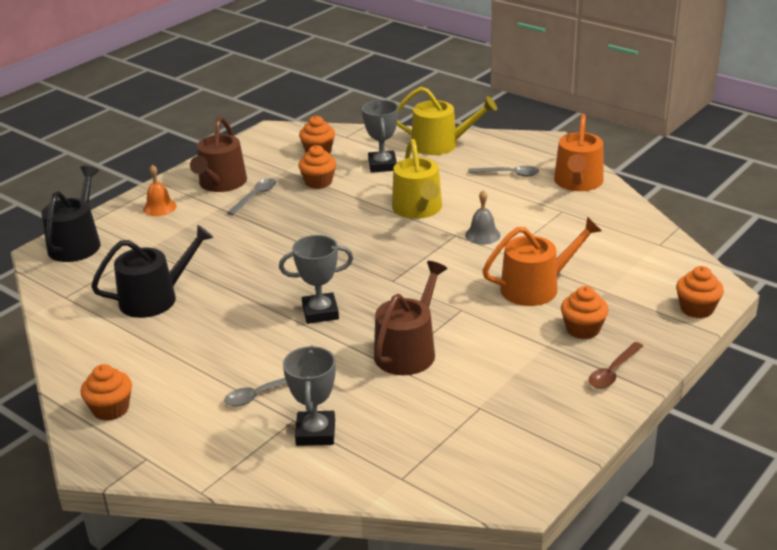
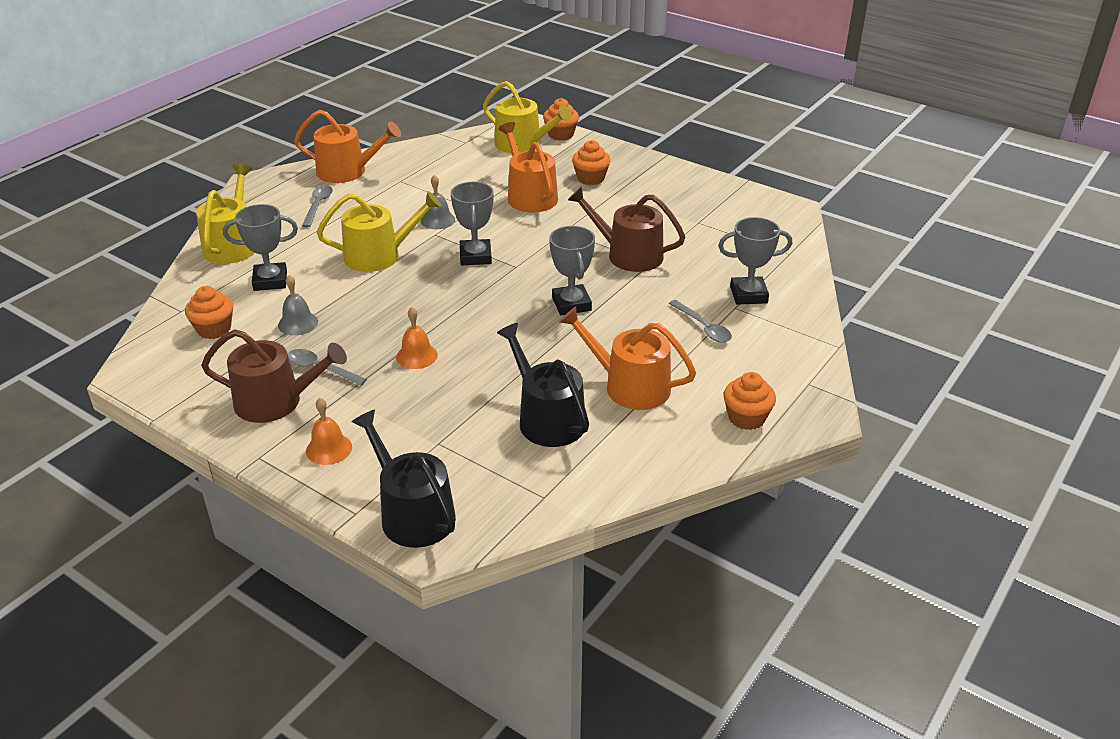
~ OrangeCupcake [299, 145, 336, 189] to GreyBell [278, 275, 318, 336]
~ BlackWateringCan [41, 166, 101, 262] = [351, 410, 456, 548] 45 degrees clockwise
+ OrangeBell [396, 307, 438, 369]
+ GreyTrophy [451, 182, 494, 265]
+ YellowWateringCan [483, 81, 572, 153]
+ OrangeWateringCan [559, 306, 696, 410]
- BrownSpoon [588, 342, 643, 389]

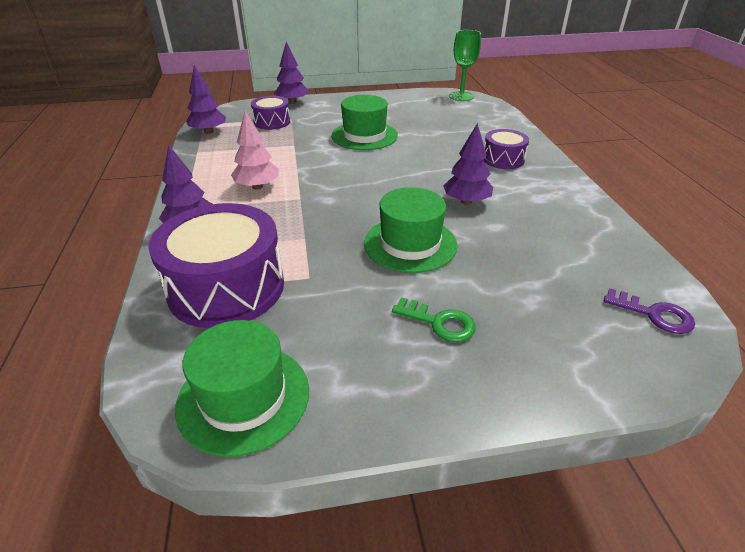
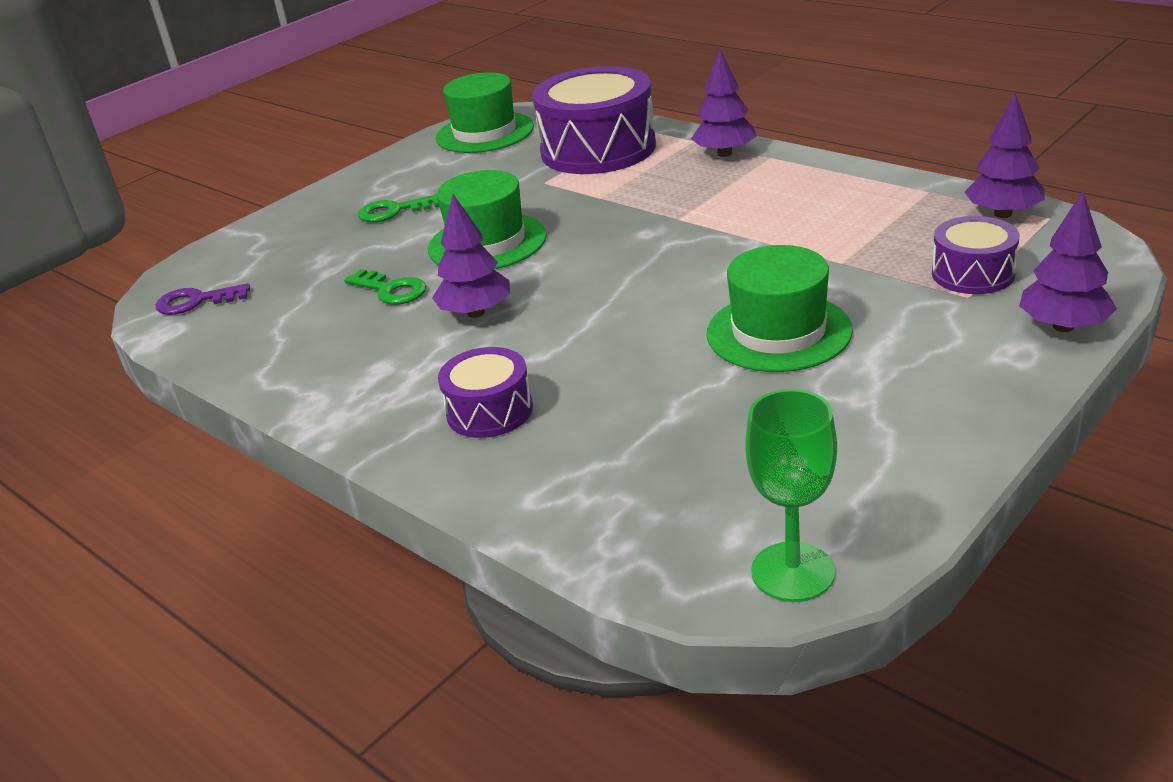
+ GreenKey [344, 269, 426, 304]
- PinkTree [231, 111, 279, 189]

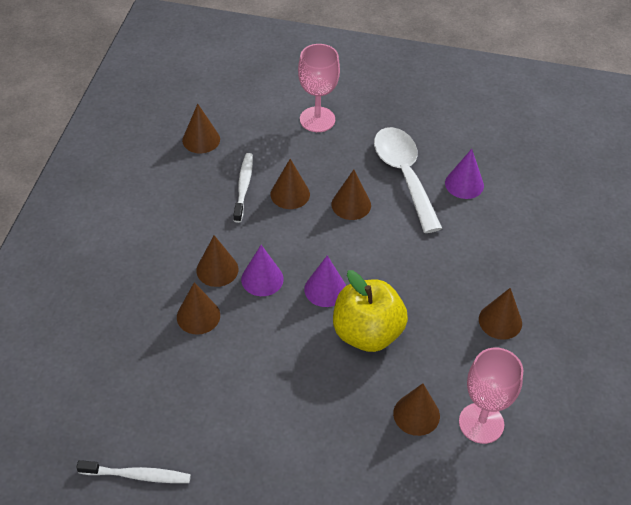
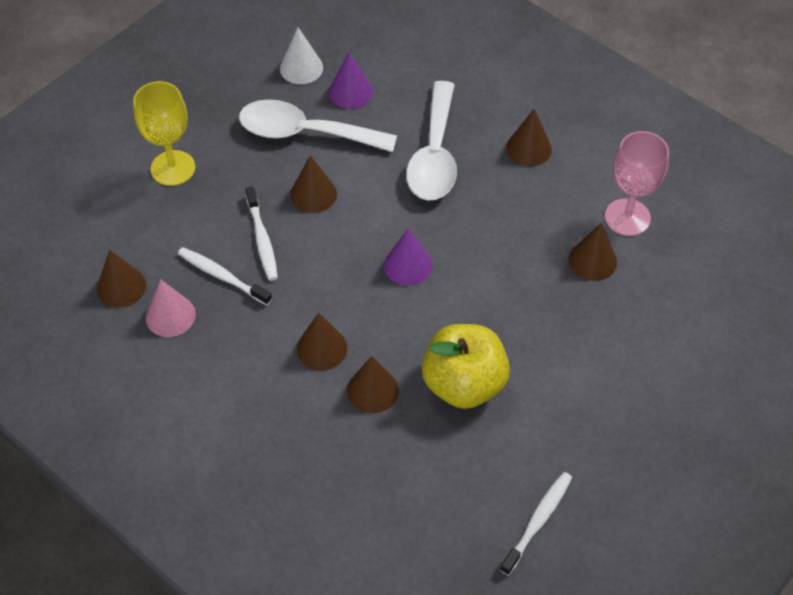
~ PinkGoblet [298, 44, 340, 132] to YellowGoblet [133, 81, 195, 186]
+ PinkCone [146, 279, 196, 337]
~ BrownCone [271, 159, 310, 209] to WhiteToothbrush [246, 187, 278, 281]
+ WhiteCone [280, 27, 323, 84]
+ WhiteSpoon [406, 81, 457, 200]
~ YellowApple [333, 270, 408, 352] to [422, 324, 510, 409]
- PurpleCone [241, 245, 284, 296]

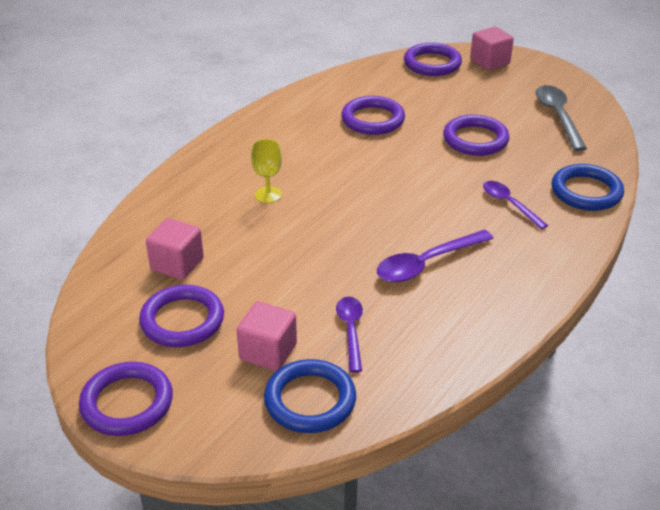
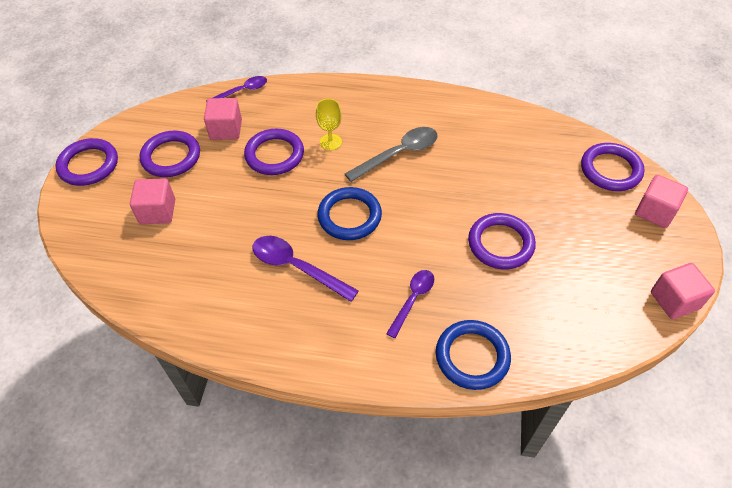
~ PurpleSpoon [336, 297, 363, 373] to [206, 76, 267, 102]
~ PurpleRing [341, 96, 405, 135] to [244, 129, 304, 175]
~ BlueRing [264, 359, 356, 433] to [317, 187, 382, 240]
~ GreySpoon [536, 85, 587, 151] to [345, 127, 437, 182]
+ PinkCube [651, 263, 715, 319]

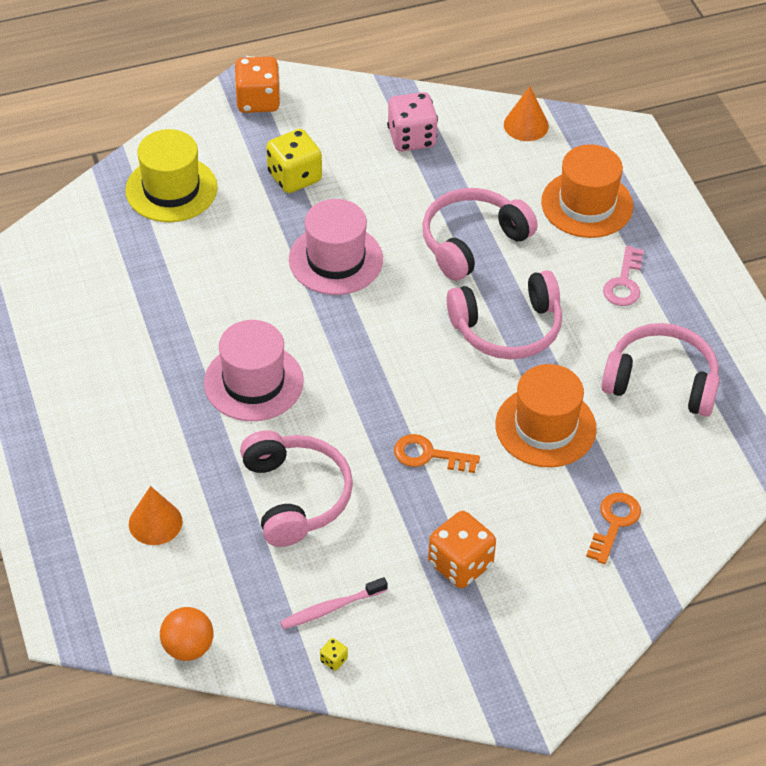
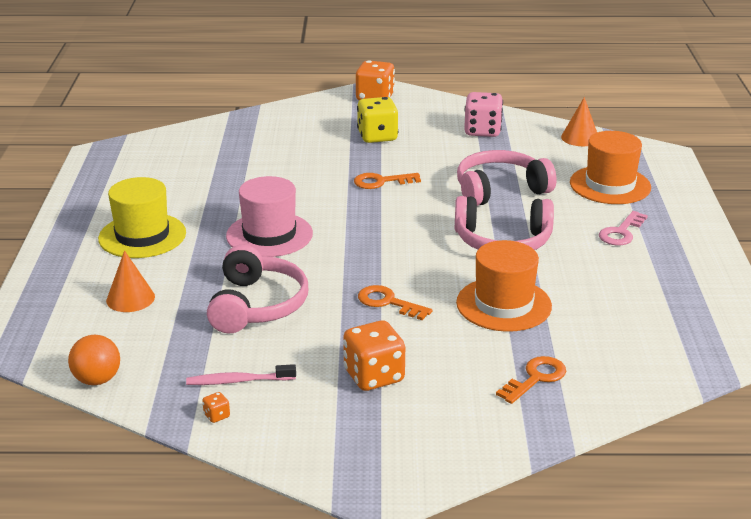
~ YellowHat [125, 129, 217, 222] to [98, 177, 186, 258]
~ YellowDice [320, 638, 348, 671] to OrangeDice [202, 392, 230, 423]
~ PinkHat [289, 199, 383, 295] to OrangeKey [354, 173, 421, 189]
- PinkHeadphones [601, 323, 720, 417]

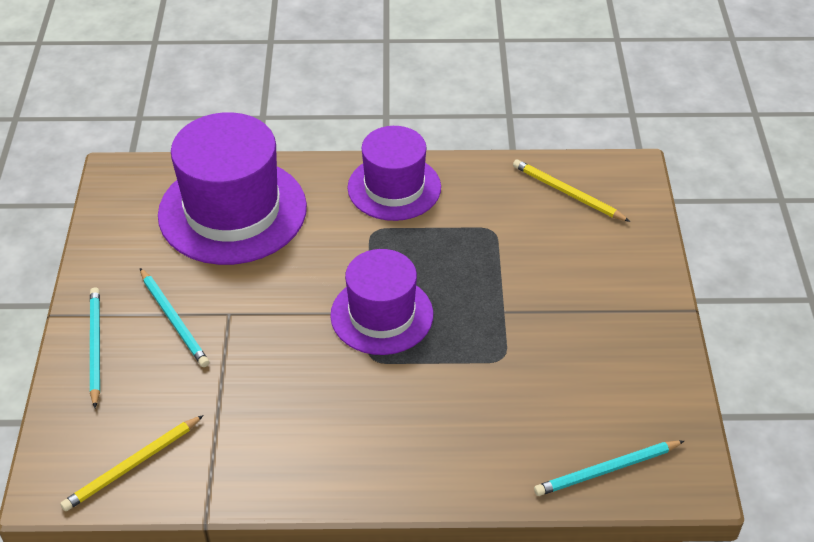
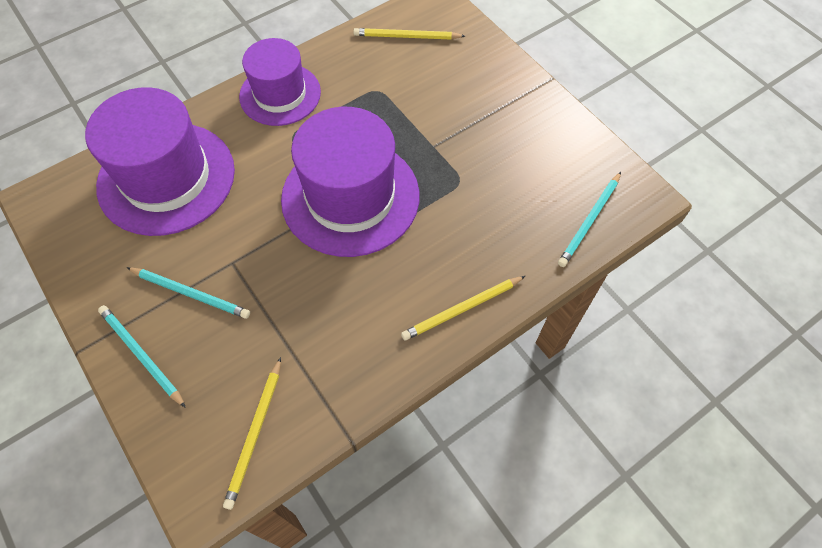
~ PurpleHat [330, 249, 433, 355] = [281, 107, 420, 257] x1.55
+ YellowPencil [401, 276, 525, 340]

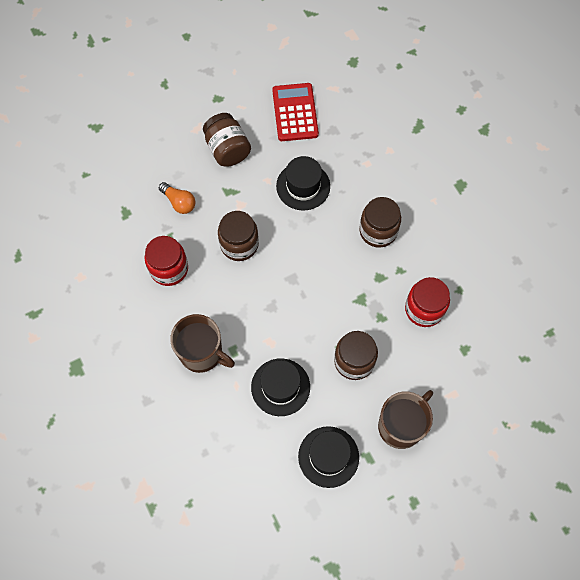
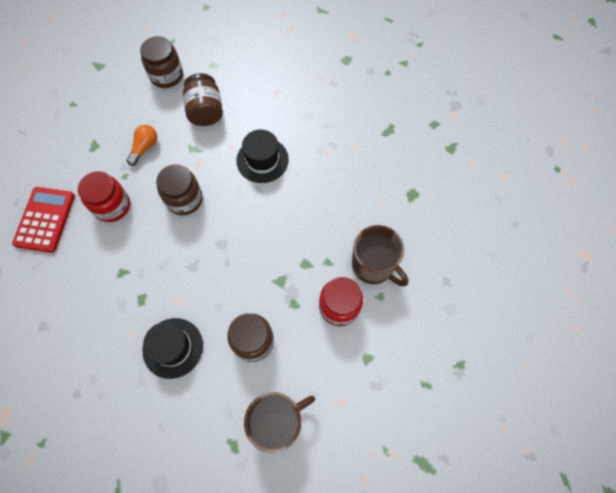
~ RedCalculator [272, 83, 319, 141] to [12, 187, 75, 253]
~ OrangeLightBulb [159, 182, 195, 214] = [126, 125, 157, 166] 120 degrees counterclockwise
~ BrownJar [360, 197, 401, 248] to [140, 36, 183, 88]
~ BrownMug [170, 314, 235, 373] to [352, 225, 408, 286]
- BlackHat [298, 426, 359, 488]

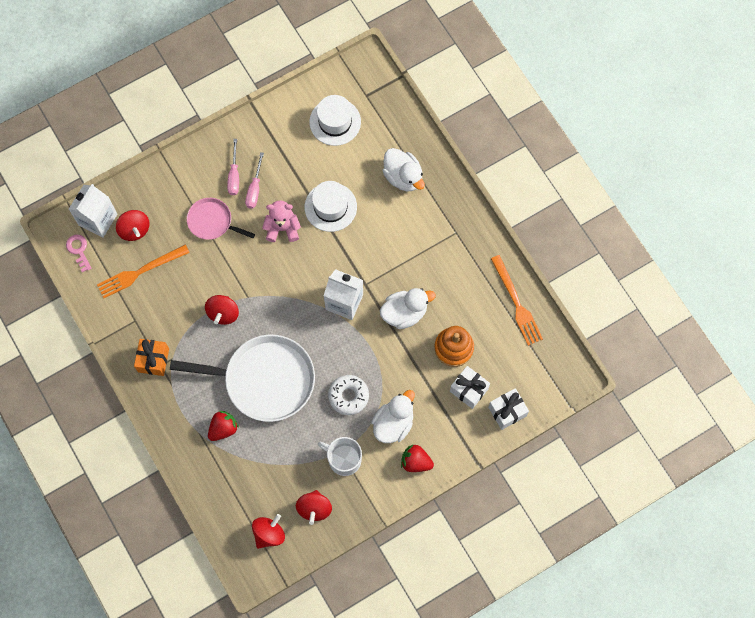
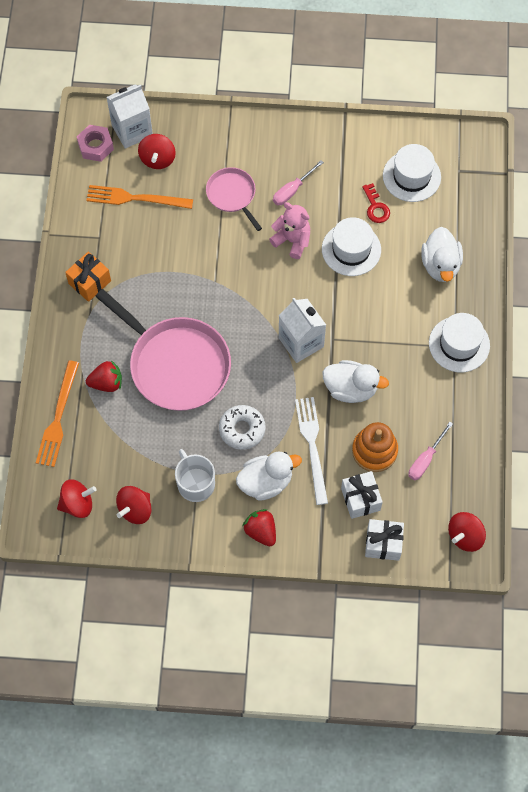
~ OrangeFork [491, 255, 543, 346] to [36, 360, 79, 467]
~ PinkKey [66, 235, 92, 272] to PinkNut [77, 125, 114, 162]
~ WhitePan [170, 335, 315, 422] to PinkPan [95, 289, 231, 411]
+ WhiteFork [295, 397, 328, 505]
+ RedKey [362, 183, 390, 223]
~ PinkScrewdriver [227, 139, 239, 195] to [408, 422, 453, 480]
+ WhiteHat [429, 313, 490, 372]
~ RedSpinningTop [205, 295, 239, 325] to [448, 512, 486, 552]

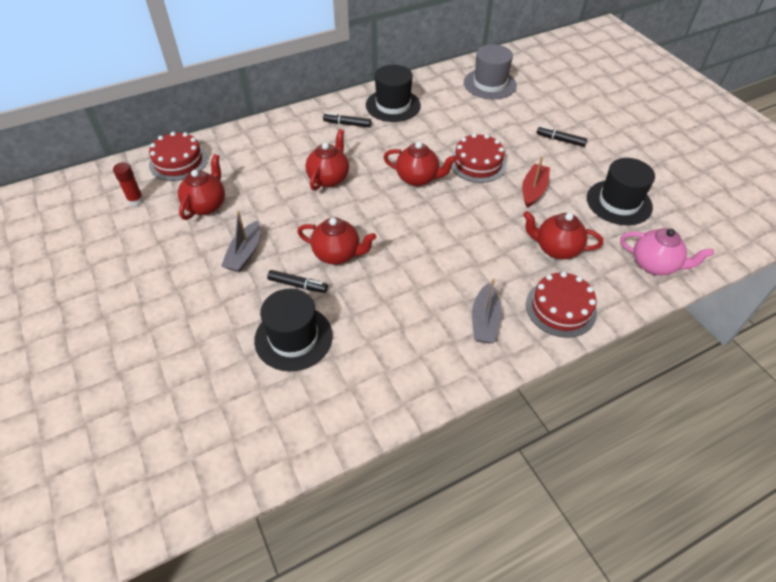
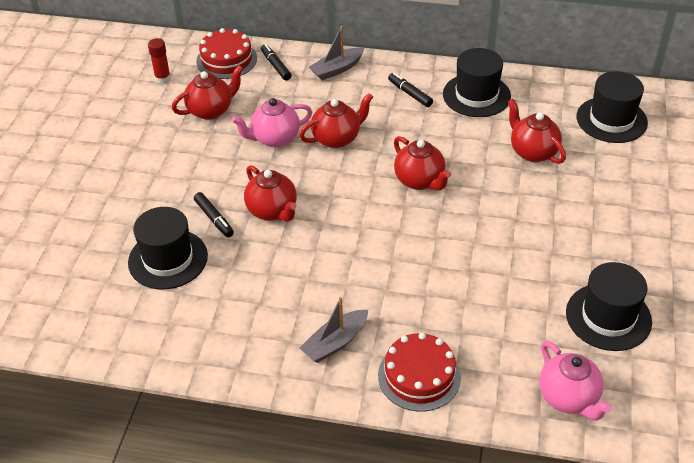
+ PinkTeapot [232, 98, 312, 147]
~ BlackMarker [537, 126, 587, 147] to [261, 44, 292, 80]
~ GreyBoat [221, 211, 260, 272] to [309, 26, 365, 80]
~ RedTeapot [523, 211, 603, 259] to [508, 99, 566, 164]
~ GreyHat [464, 44, 517, 99] to BlackHat [576, 71, 648, 143]
- RedCake [451, 133, 507, 183]
- RedBoat [522, 156, 550, 208]

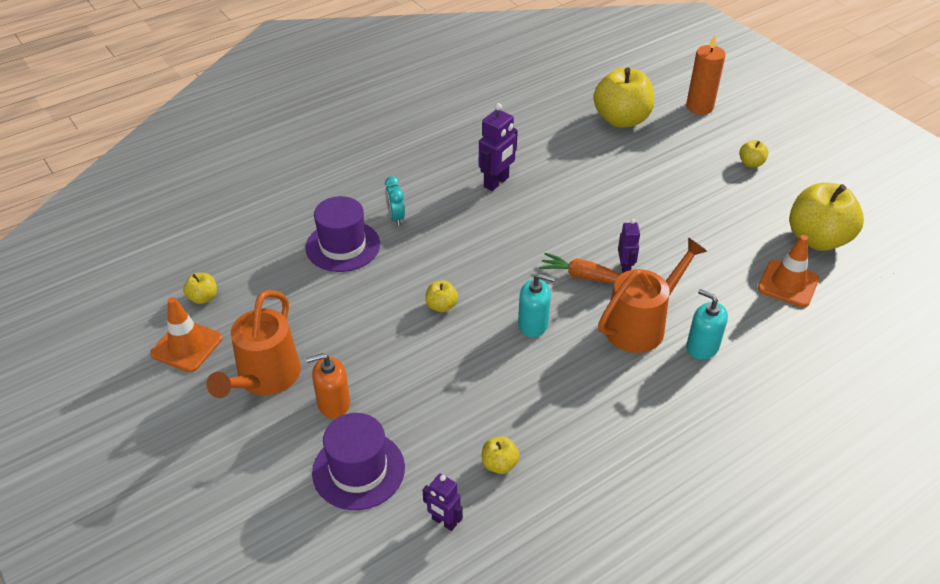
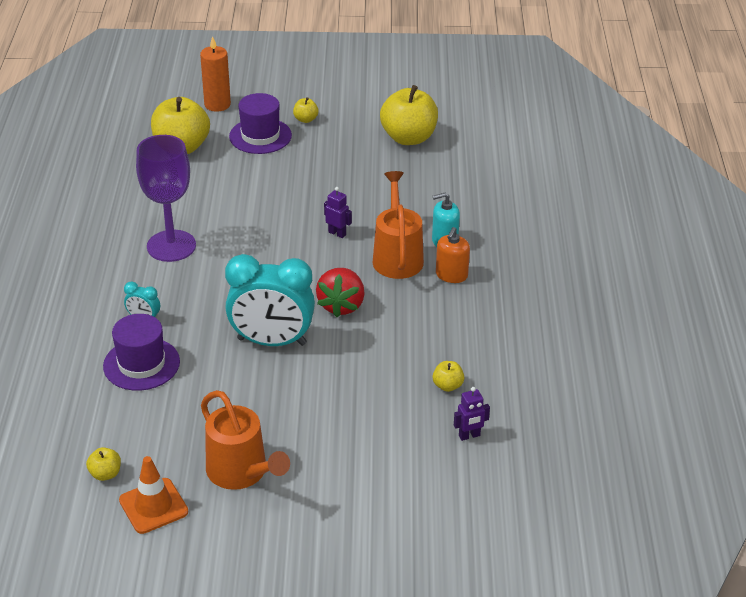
~ PurpleRobot [479, 103, 518, 191] to PurpleGoblet [136, 135, 196, 262]
~ YellowApple [425, 281, 458, 312] to TurquoiseClock [225, 254, 315, 346]
~ PurpleHat [312, 413, 405, 510] to [229, 93, 292, 154]
~ TurquoiseSoapDispenser [518, 273, 555, 337] to RedStrawberry [316, 268, 365, 317]
~ OrangeSoapDispenser [306, 353, 350, 419] to [436, 227, 470, 283]
- OrangeCarrot [539, 253, 621, 284]
- OrangeTrafficCone [758, 235, 819, 307]

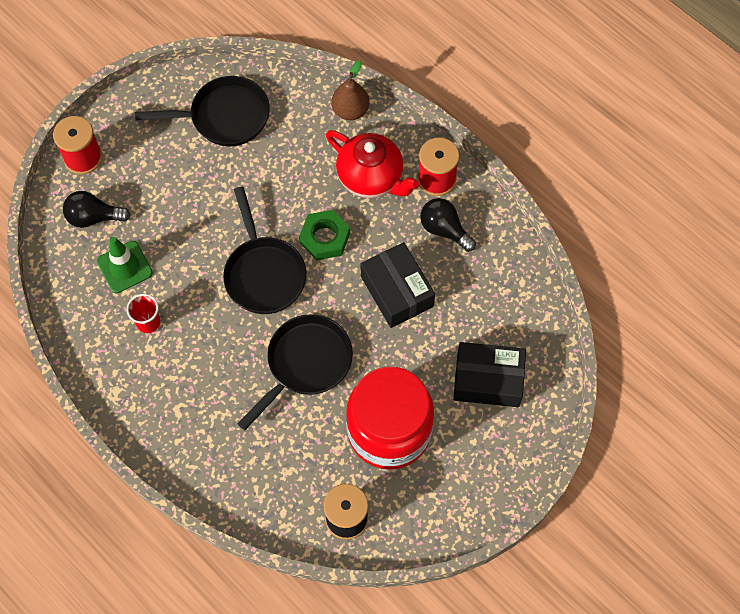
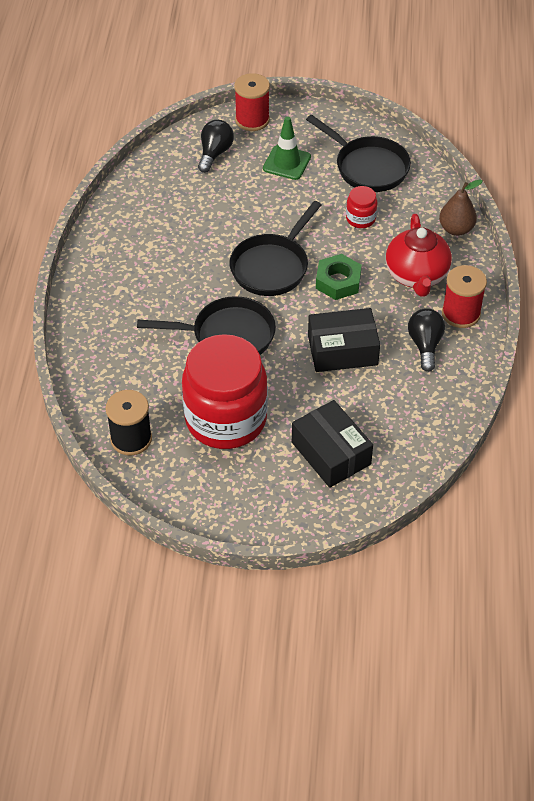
~ BlackLightBulb [63, 191, 131, 228] = [198, 120, 234, 173] 60 degrees clockwise
~ GreenTrafficCone [97, 236, 153, 293] to [263, 116, 311, 180]
~ BlackBox [361, 242, 435, 328] = [308, 308, 380, 372] 60 degrees clockwise
+ RedJar [346, 186, 377, 228]
- RedCup [127, 294, 160, 333]

